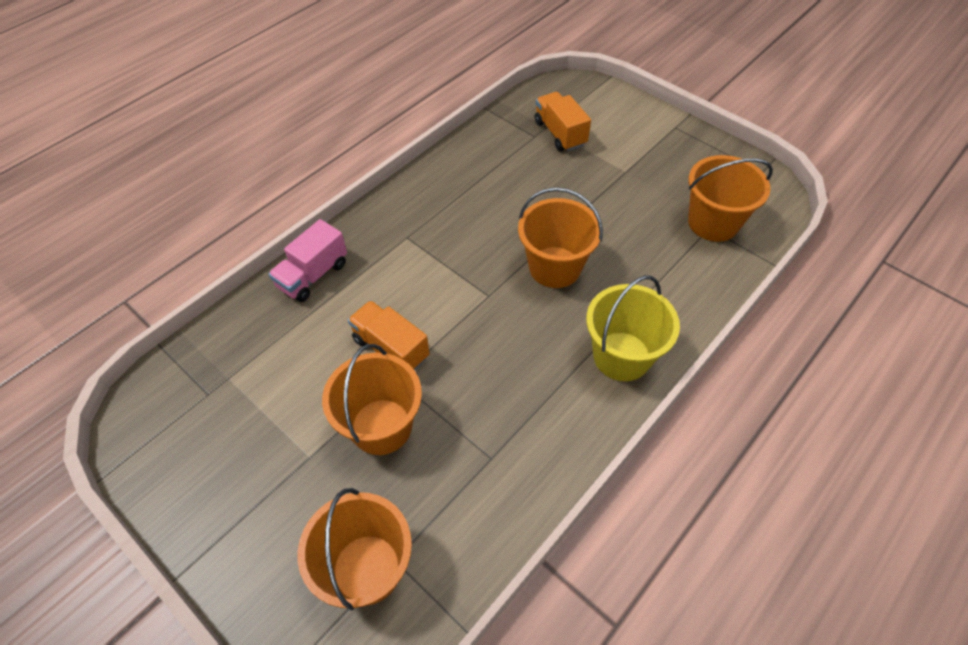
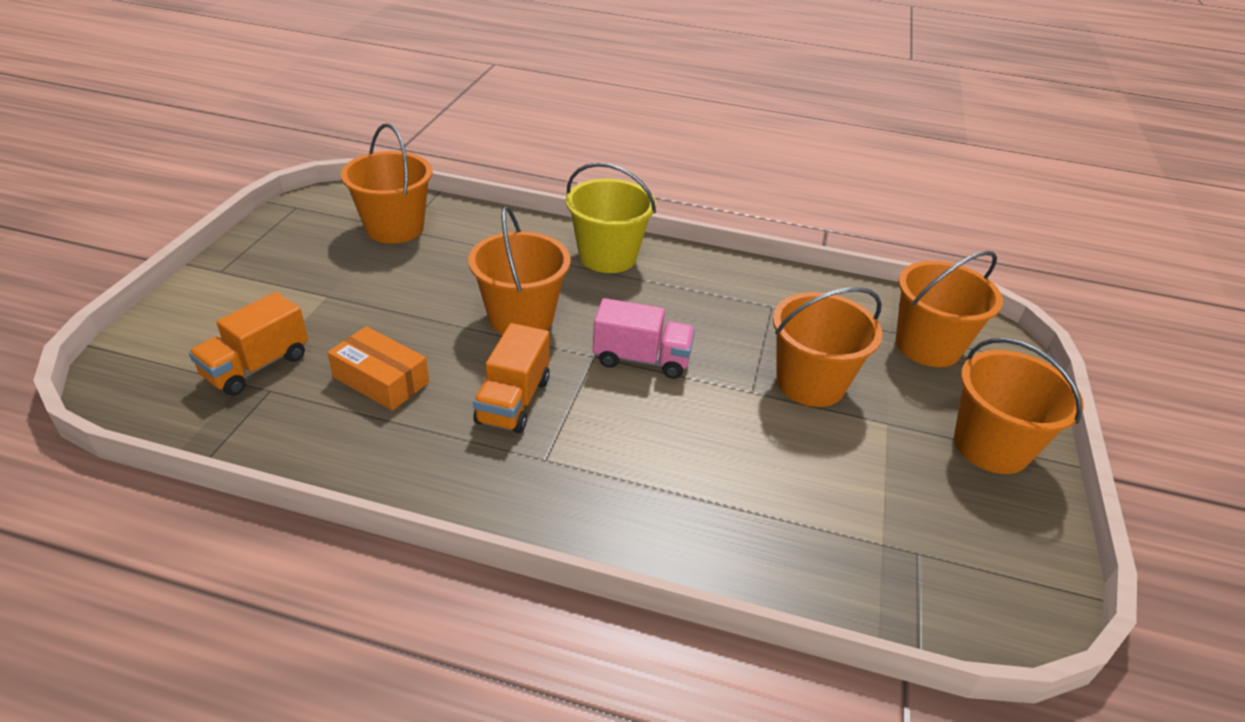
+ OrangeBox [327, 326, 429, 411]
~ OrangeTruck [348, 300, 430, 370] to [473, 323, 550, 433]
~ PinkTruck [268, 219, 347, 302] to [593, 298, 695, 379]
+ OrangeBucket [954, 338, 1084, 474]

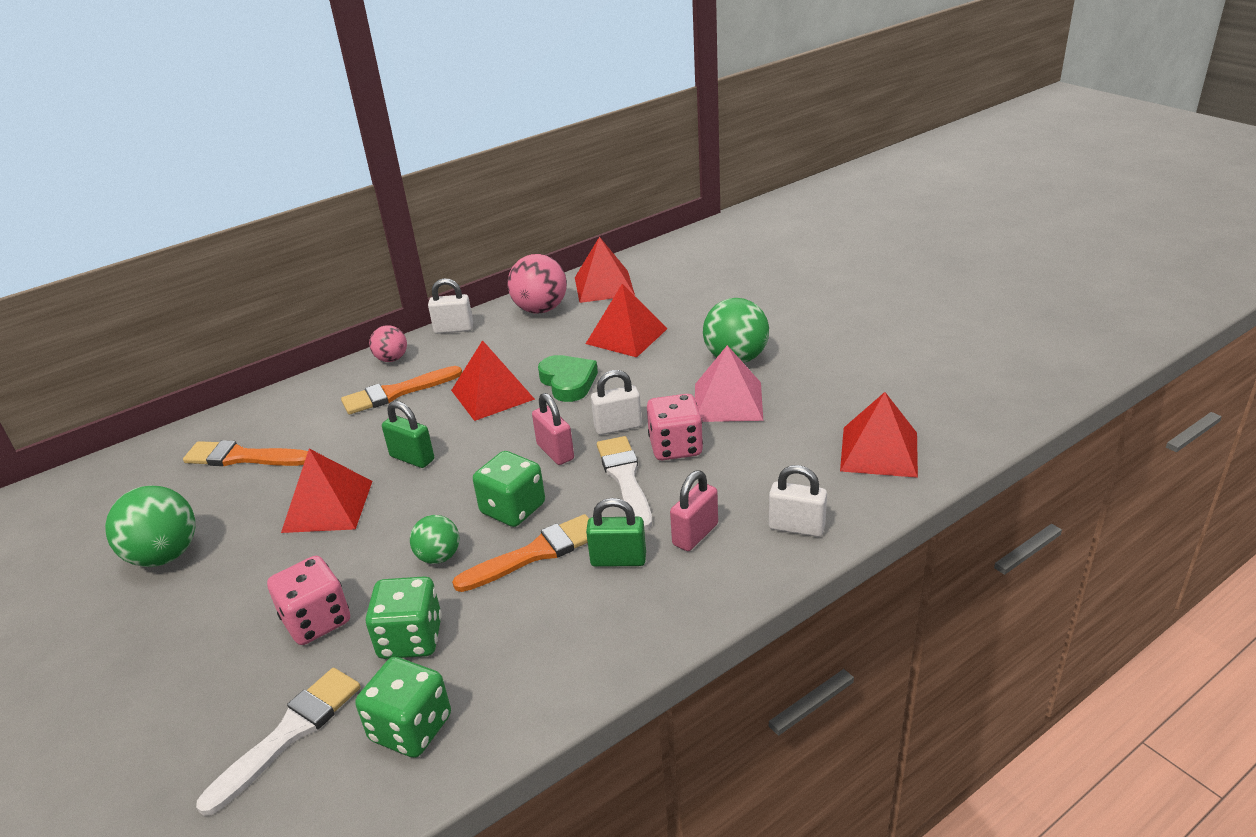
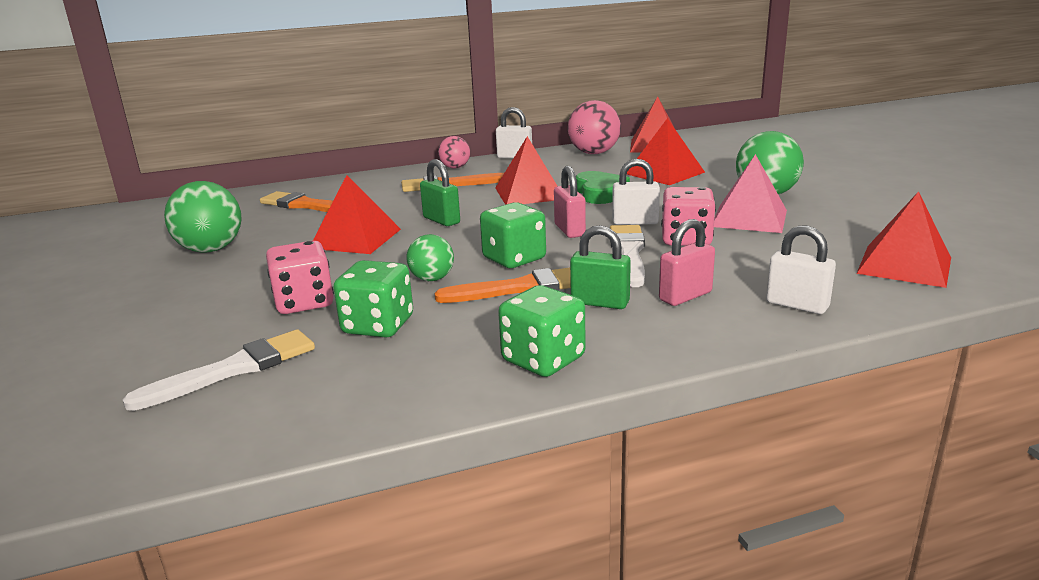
~ GreenDice [355, 657, 451, 758] to [498, 285, 585, 377]

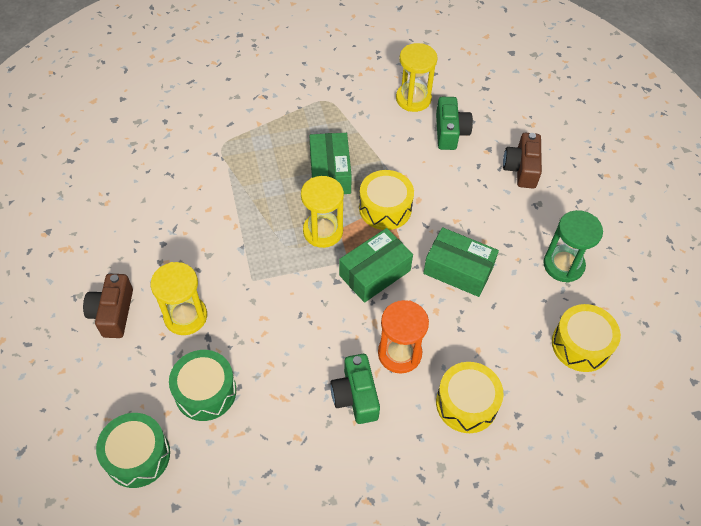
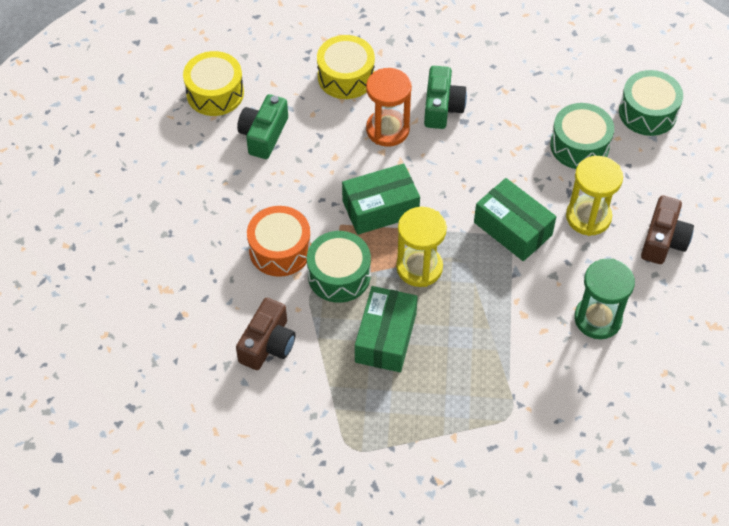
~ BrownCamera [503, 133, 542, 189] to [236, 298, 296, 370]
~ GreenCamera [436, 97, 473, 150] to [237, 94, 288, 159]
+ OrangeDrum [247, 206, 311, 277]
~ YellowDrum [359, 170, 414, 230] to GreenDrum [307, 231, 371, 303]
~ GreenBox [423, 227, 499, 297] to [474, 178, 556, 261]
~ GreenHourglass [543, 210, 603, 283] to [574, 259, 635, 339]
- YellowHourglass [396, 43, 438, 112]

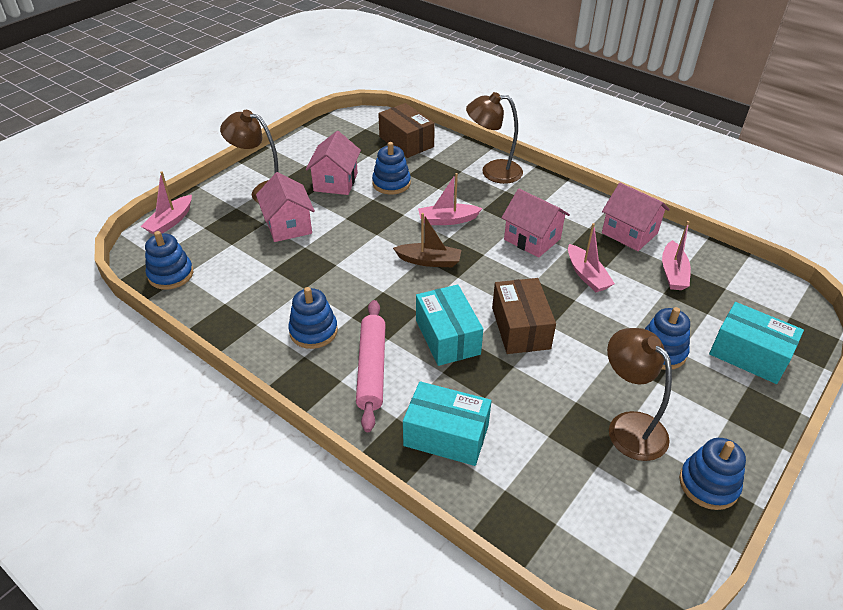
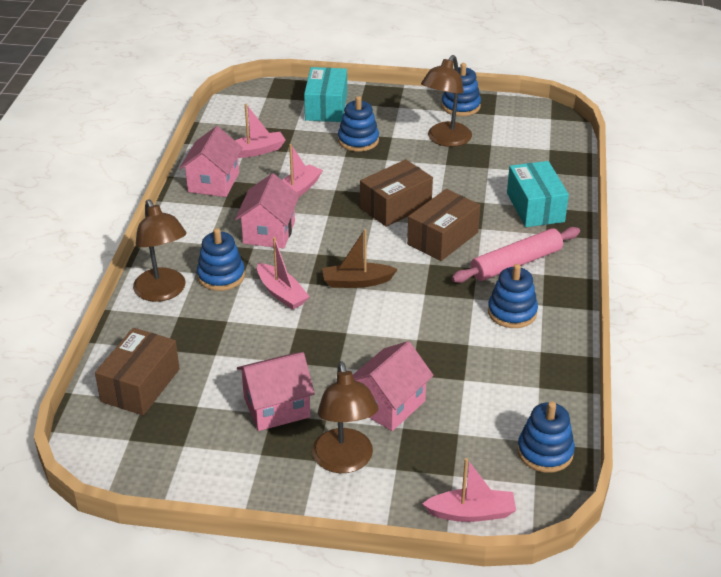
~ BlueStackingToy [372, 142, 411, 194] to [197, 228, 245, 291]
~ BrownBoat [393, 213, 461, 267] = [322, 229, 398, 288] 75 degrees counterclockwise
~ TurquoiseBox [416, 284, 483, 366] to BrownBox [407, 189, 480, 261]

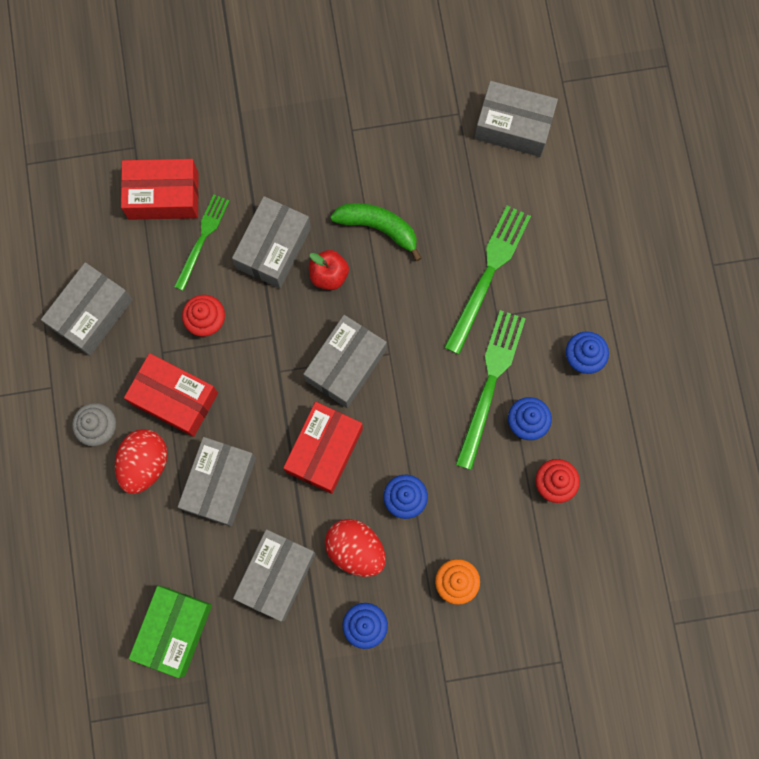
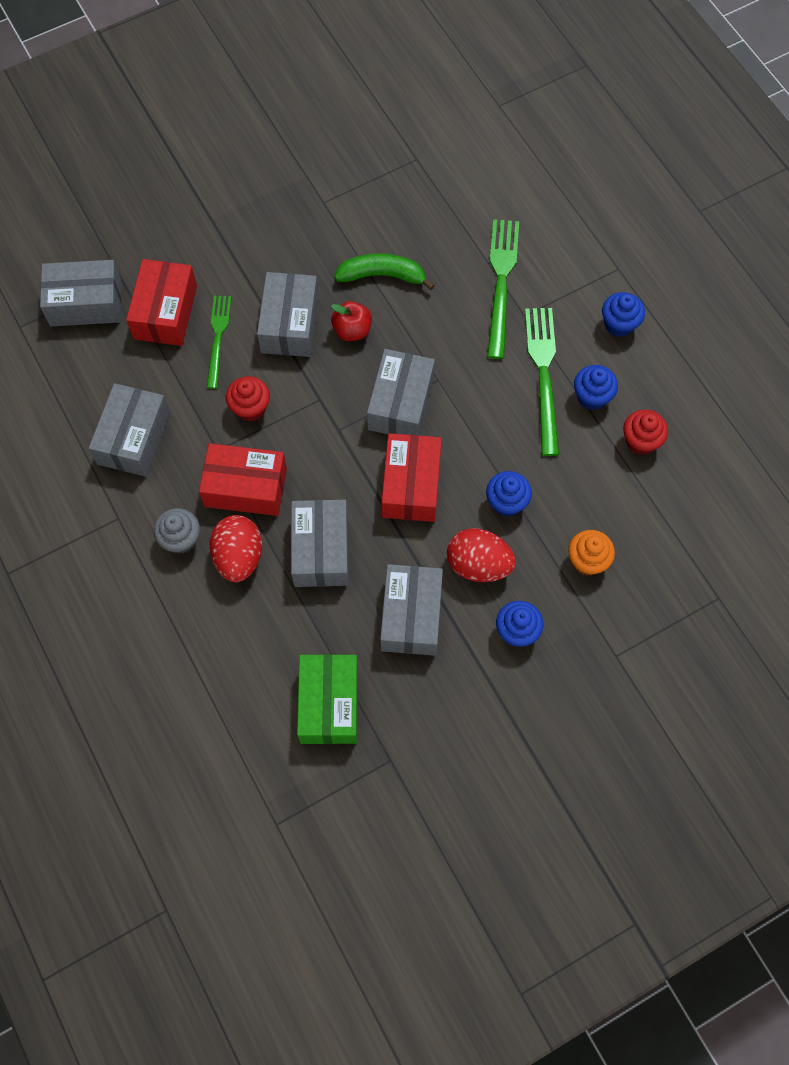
~ GreyBox [474, 81, 558, 157] to [40, 260, 122, 327]
~ RedBox [121, 159, 199, 220] = [126, 259, 197, 346] 60 degrees counterclockwise

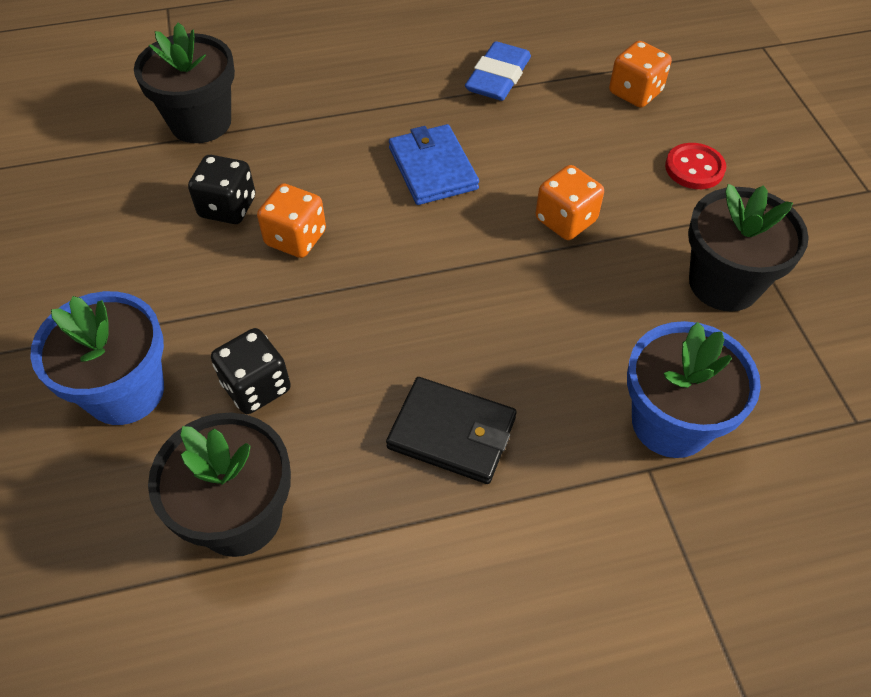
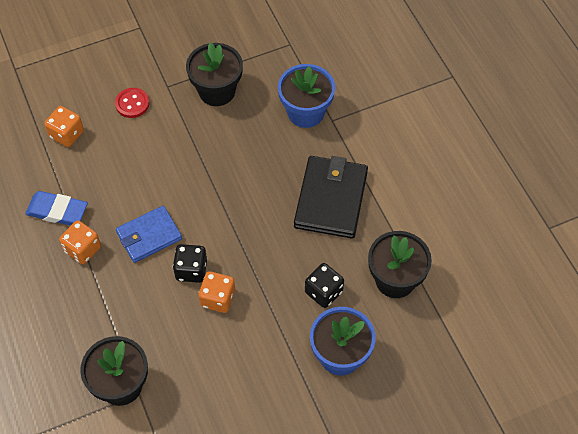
~ OrangeDice [535, 165, 604, 240] to [59, 220, 101, 264]
~ BlackDice [188, 155, 255, 224] to [173, 244, 207, 283]
~ BlackWallet [386, 377, 517, 484] = [294, 156, 368, 239] x1.51

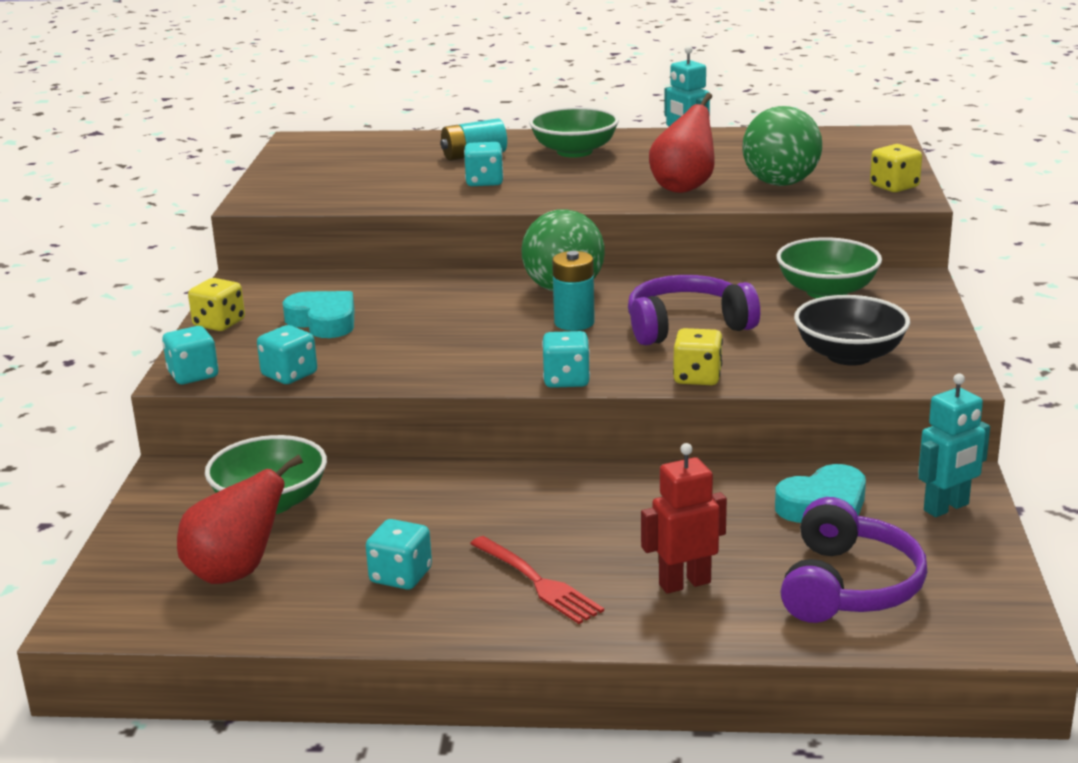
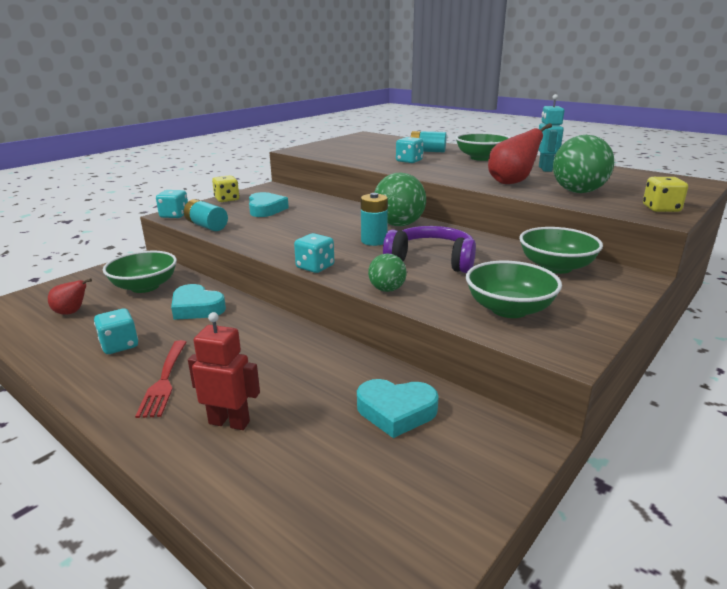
~ RedPear [177, 454, 303, 584] = [48, 278, 92, 315] x0.61
+ TurquoiseHeart [171, 284, 226, 320]
~ TurquoiseDice [257, 325, 317, 384] to TurquoiseBattery [184, 199, 228, 231]
~ YellowDice [673, 328, 723, 385] to GreenBall [368, 253, 407, 292]
~ BlackBowl [794, 295, 910, 366] to GreenBowl [466, 261, 562, 318]
- PurpleHeadphones [780, 497, 927, 623]
- TurquoiseRobot [918, 374, 990, 517]

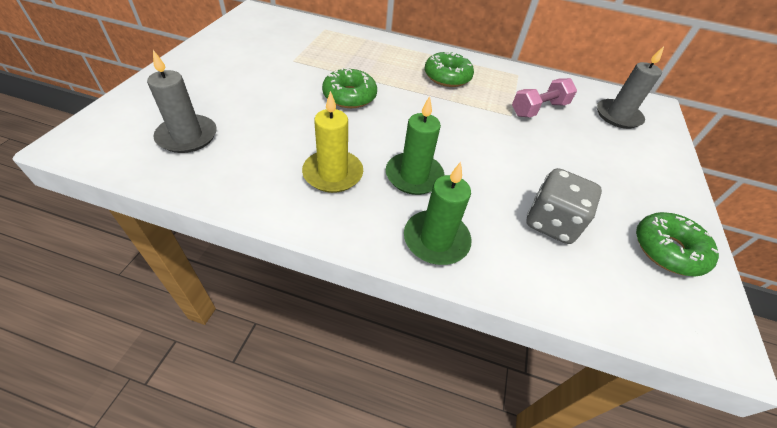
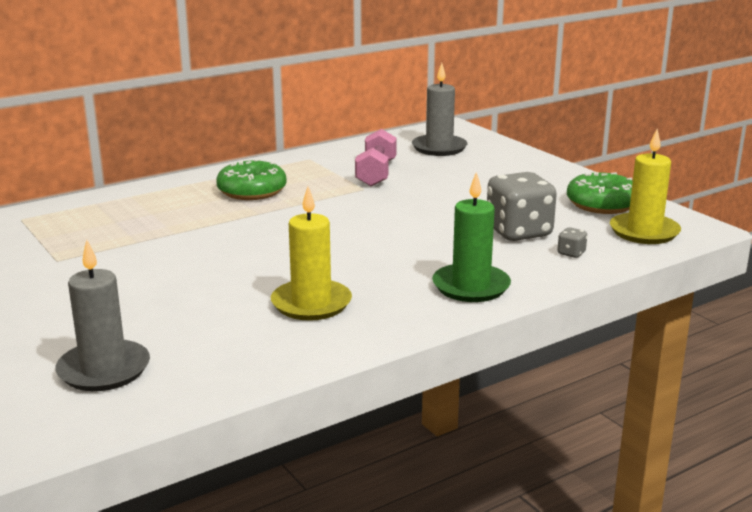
+ GreyDice [557, 227, 587, 258]
+ YellowCandle [610, 129, 681, 244]
- GreenDonut [322, 67, 377, 108]
- GreenCandle [386, 96, 444, 195]

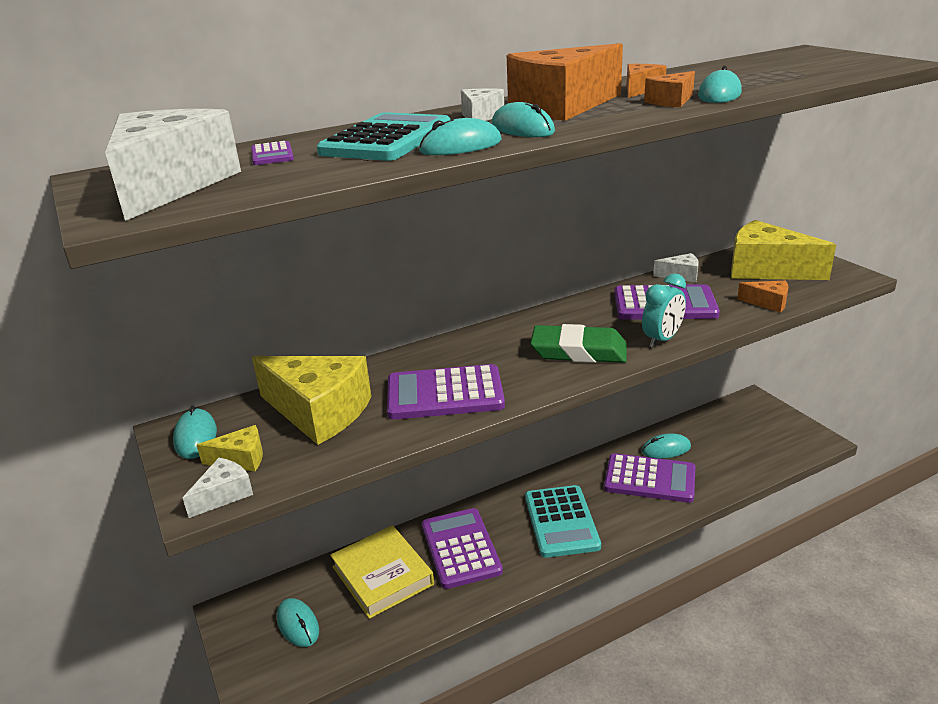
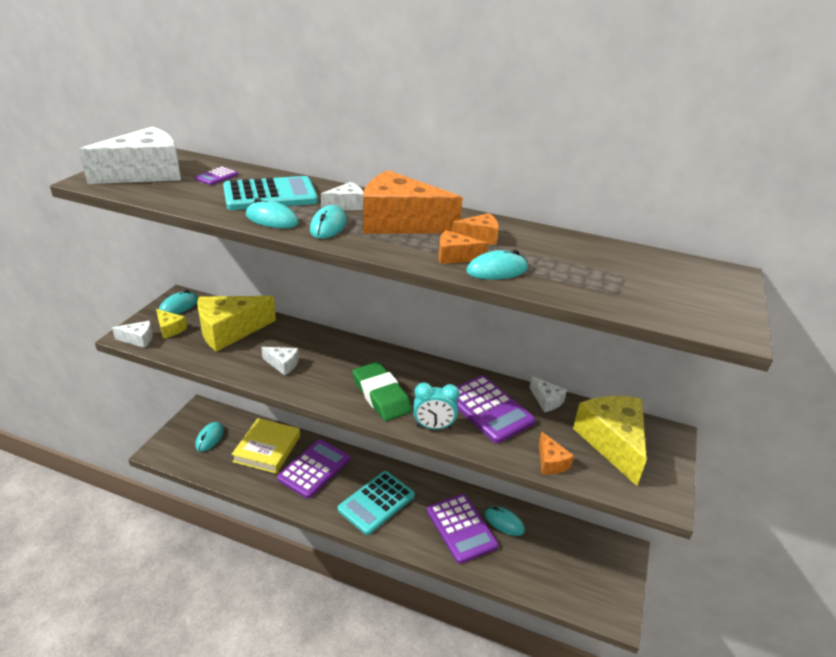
~ YellowCheese [252, 356, 371, 445] = [197, 296, 276, 352] 75 degrees clockwise
~ PurpleCalculator [387, 364, 505, 420] to WhiteCheese [261, 347, 299, 375]

